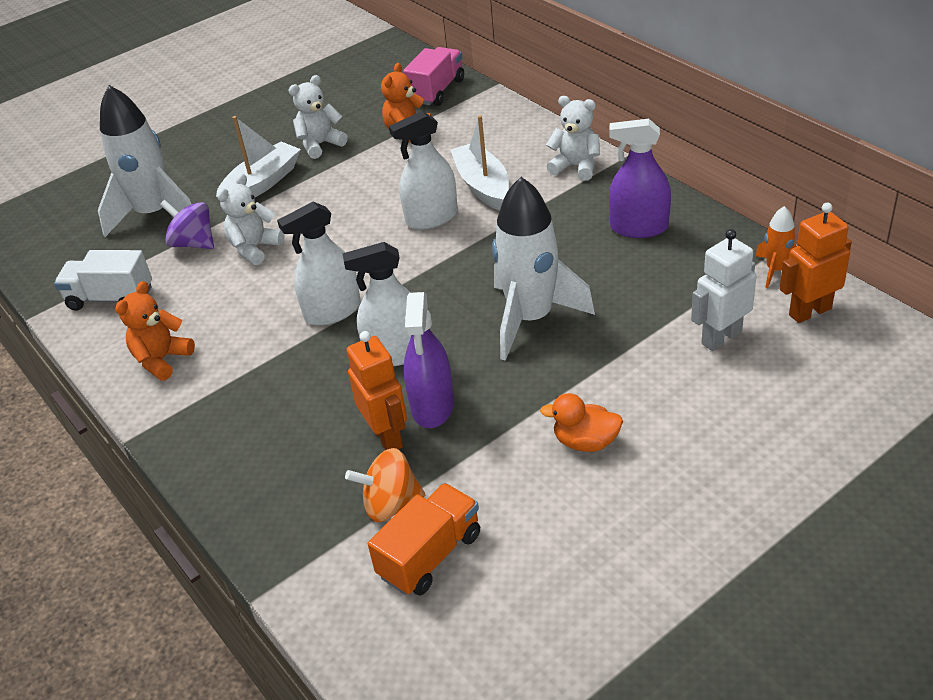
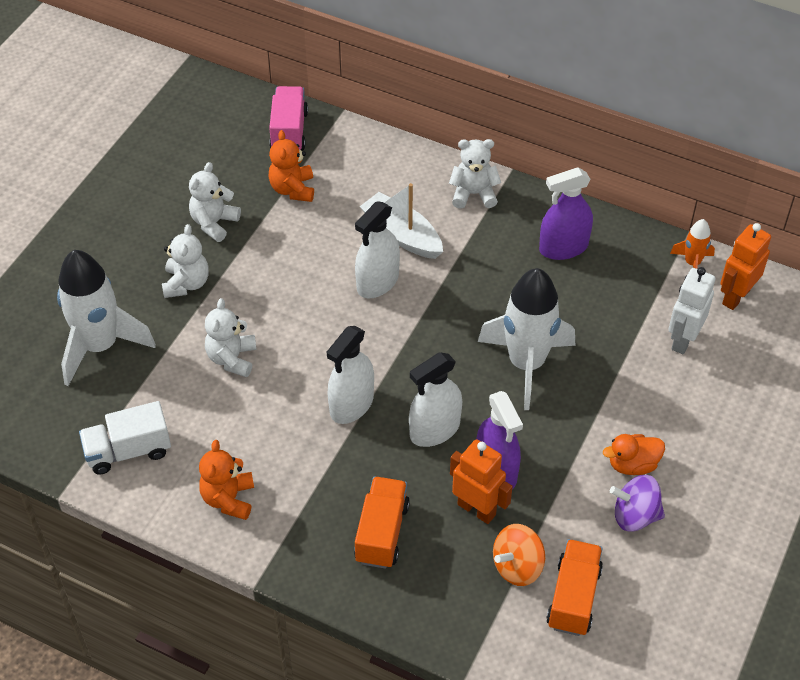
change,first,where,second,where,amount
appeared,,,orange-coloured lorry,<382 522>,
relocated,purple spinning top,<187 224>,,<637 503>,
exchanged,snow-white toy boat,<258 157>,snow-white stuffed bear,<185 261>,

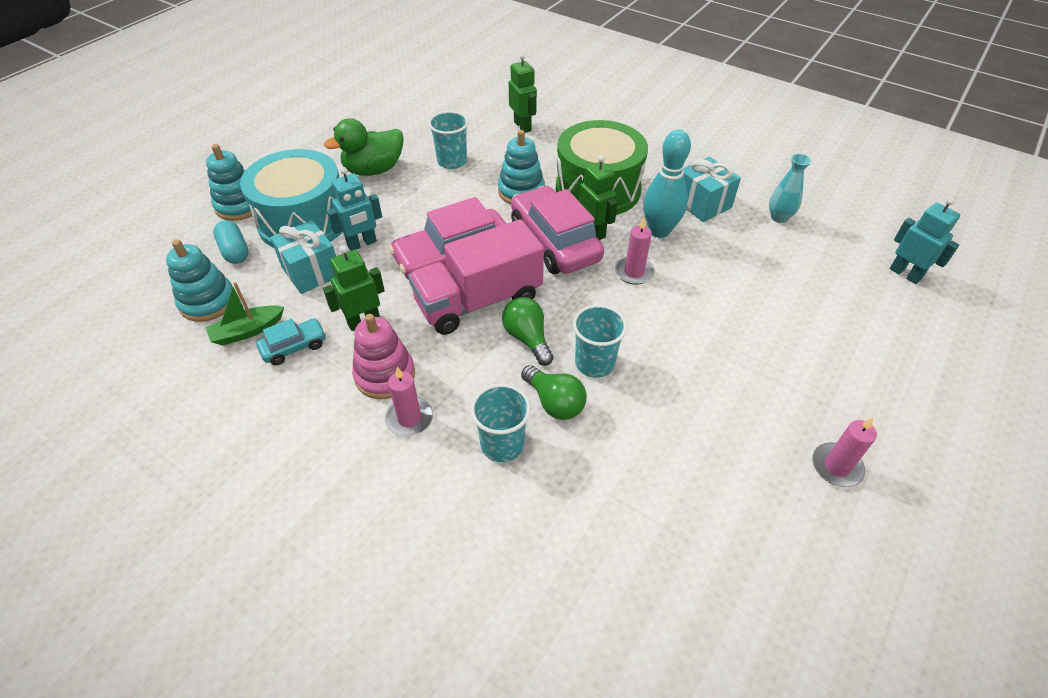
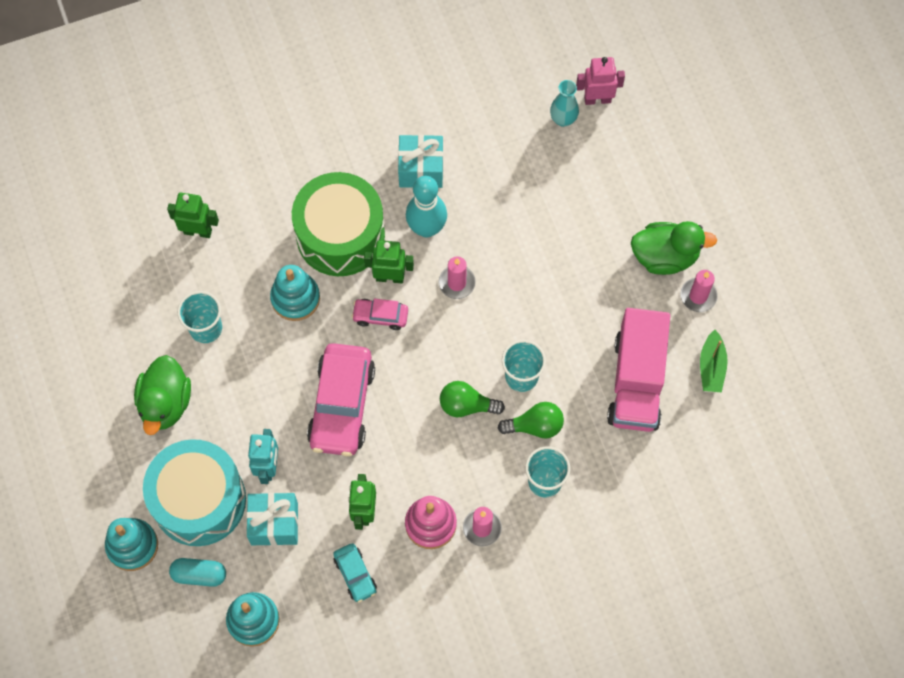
change,first,where,second,where,amount
appeared,,,leaf-green duck,<674 248>,
relocated,leaf-green toy boat,<245 314>,,<714 361>,
relocated,rosy lorry,<476 277>,,<638 370>,
relocated,teal vase,<790 188>,,<564 103>,
colour,teal robot,<925 240>,rosy robot,<600 81>,
spun,teal car,<291 341>,,<355 573>,150 degrees clockwise
size,rosy car,<557 230>,,<379 314>,x0.49

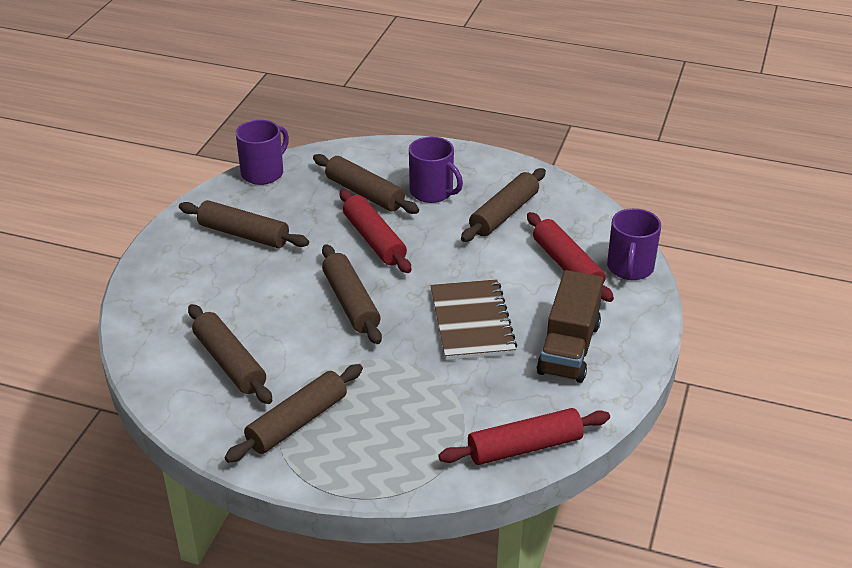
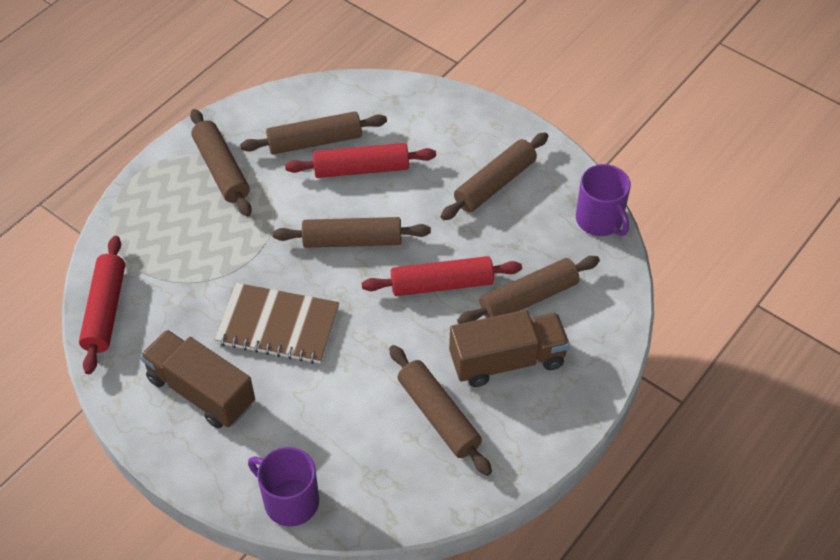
change,first,where,second,where,amount
relocated,red rolling pin,<570 257>,,<360 160>,
exchanged,purple mug,<436 169>,dark brown lorry,<509 348>,

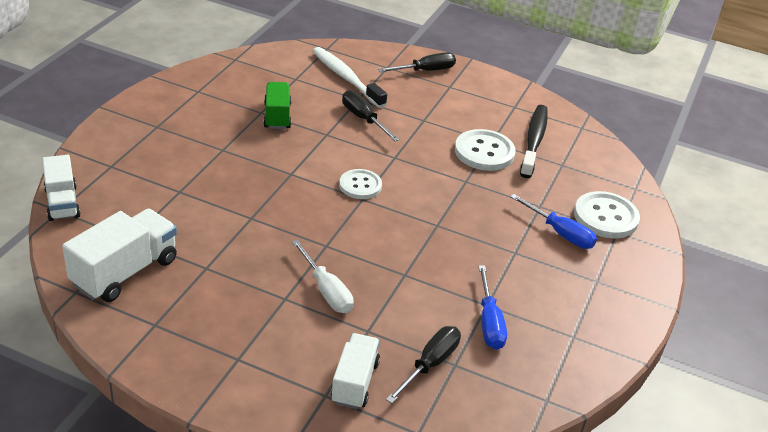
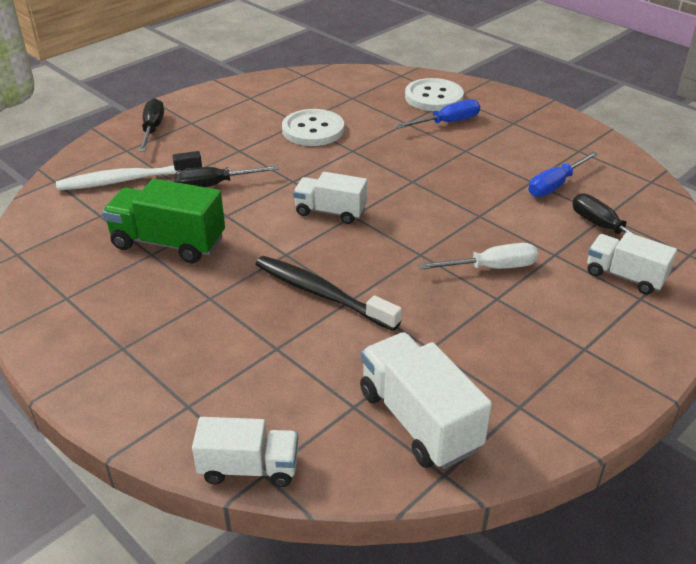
change,first,where,second,where,amount
relocated,jet-black dental brush,<534 141>,,<328 293>,
exchanged,snow-white button,<360 184>,snow-white lorry,<330 198>,
spun,blue flat screwdriver,<492 307>,,<563 174>,120 degrees clockwise
size,leaf-green lorry,<277 105>,,<163 221>,x1.52

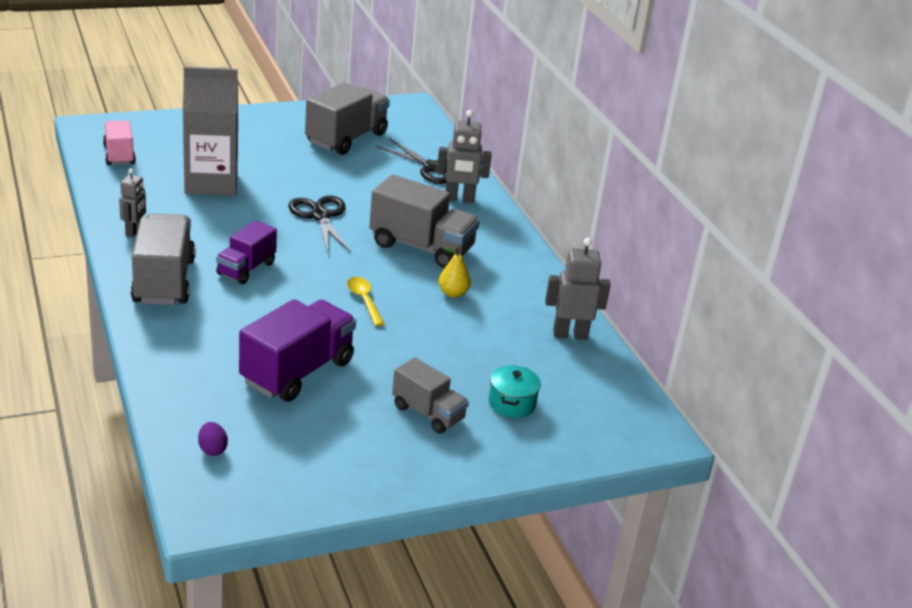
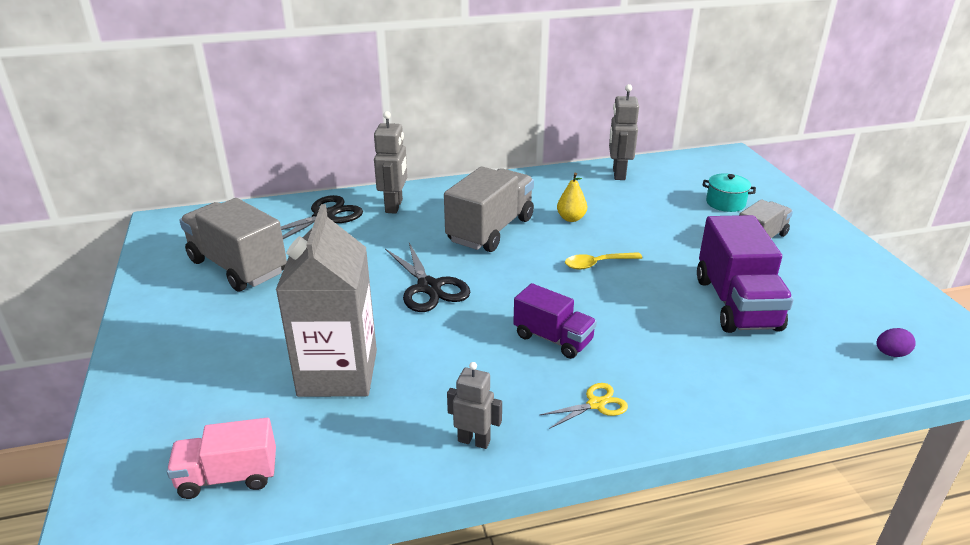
change,first,where,second,where,amount
exchanged,grey lorry,<163 259>,golden pair of scissors,<584 406>,
spun,purple lorry,<297 350>,,<745 274>,135 degrees counterclockwise
spun,jet-black pair of scissors,<319 224>,,<427 277>,105 degrees counterclockwise

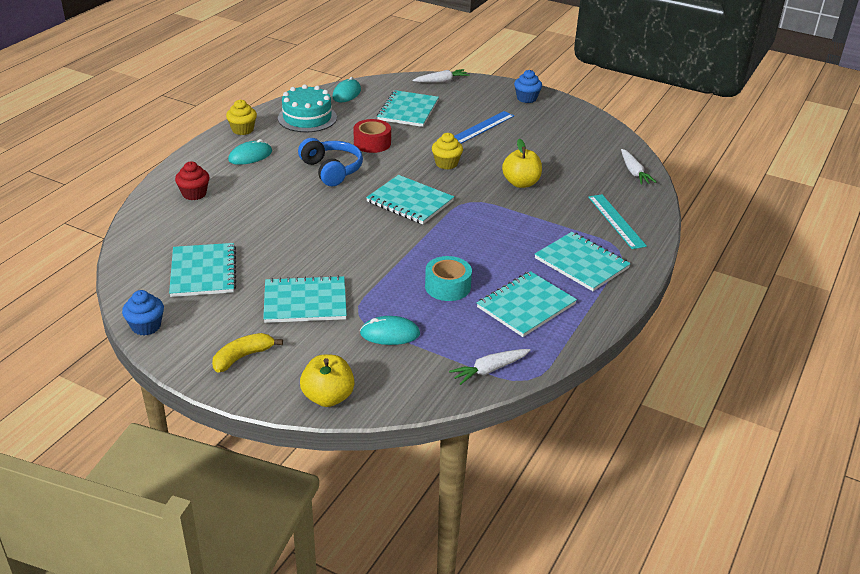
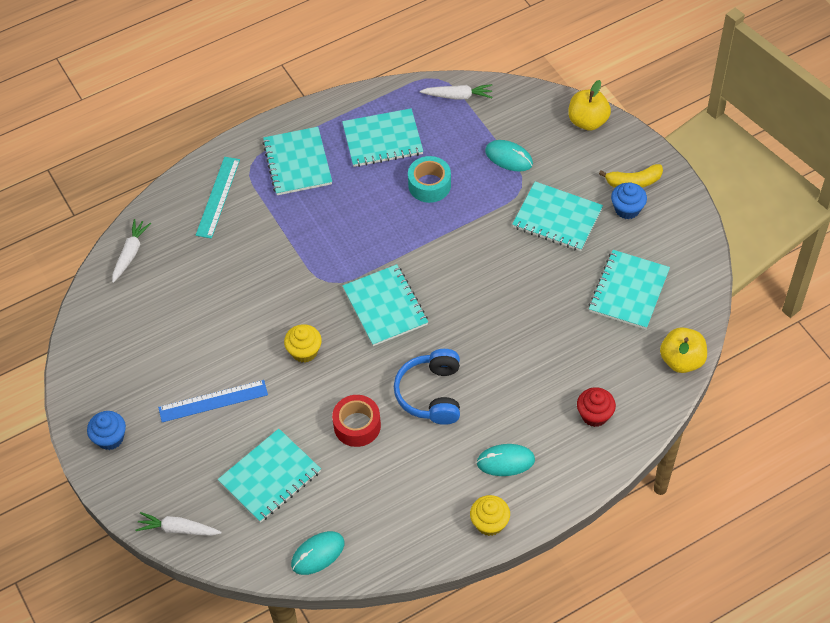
change,first,where,second,where,amount
missing,teal gateau,<307 108>,,,
relocated,blue muffin,<143 313>,,<629 201>,
relocated,golden toy apple,<522 163>,,<683 350>,

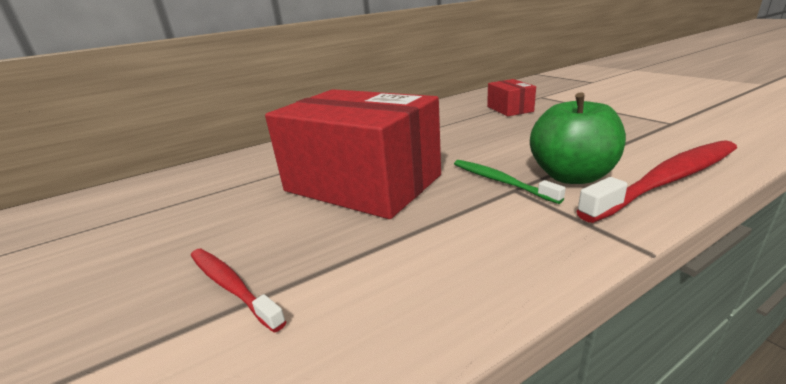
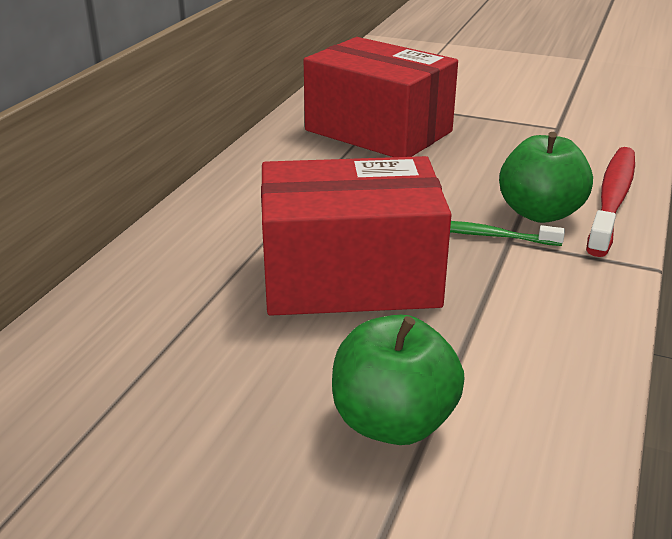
change,first,where,second,where,amount
exchanged,red dental brush,<238 290>,leaf-green toy apple,<398 380>,
size,red package,<511 97>,,<381 97>,x2.22

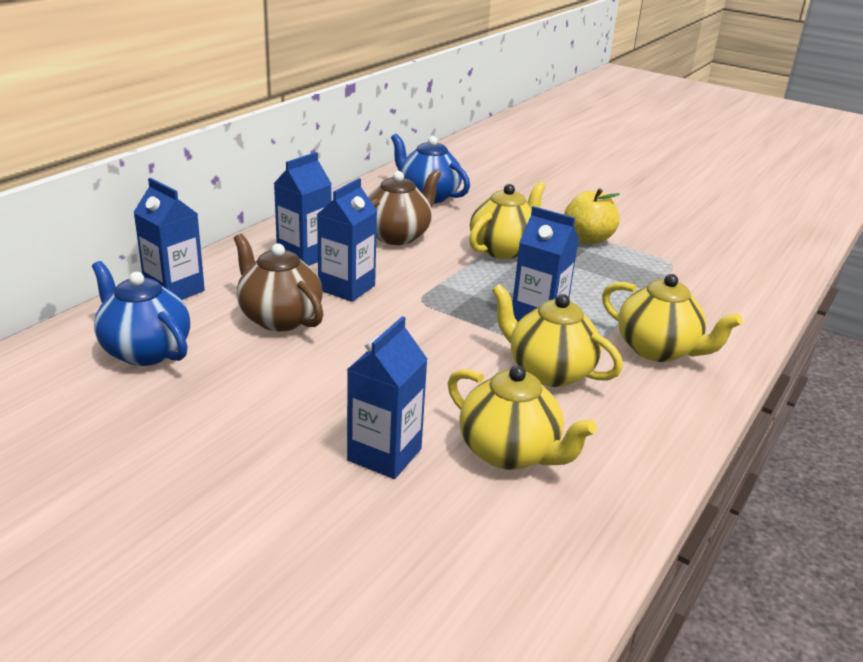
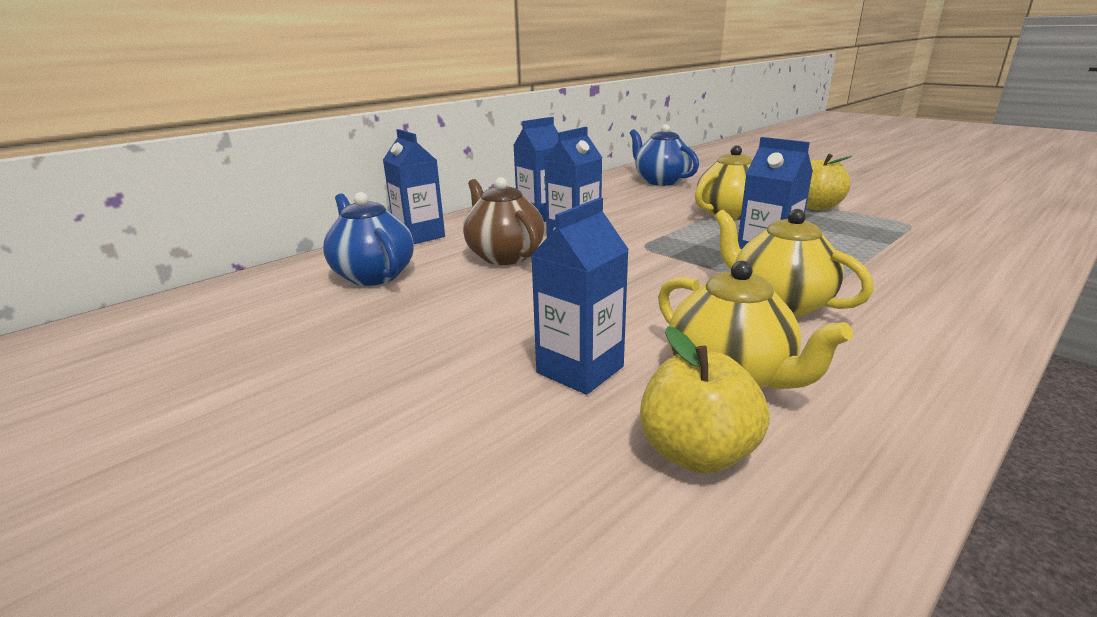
change,first,where,second,where,amount
missing,dark brown china teapot,<404 207>,,,
missing,golden china teapot,<672 318>,,,
appeared,,,golden toy apple,<705 400>,

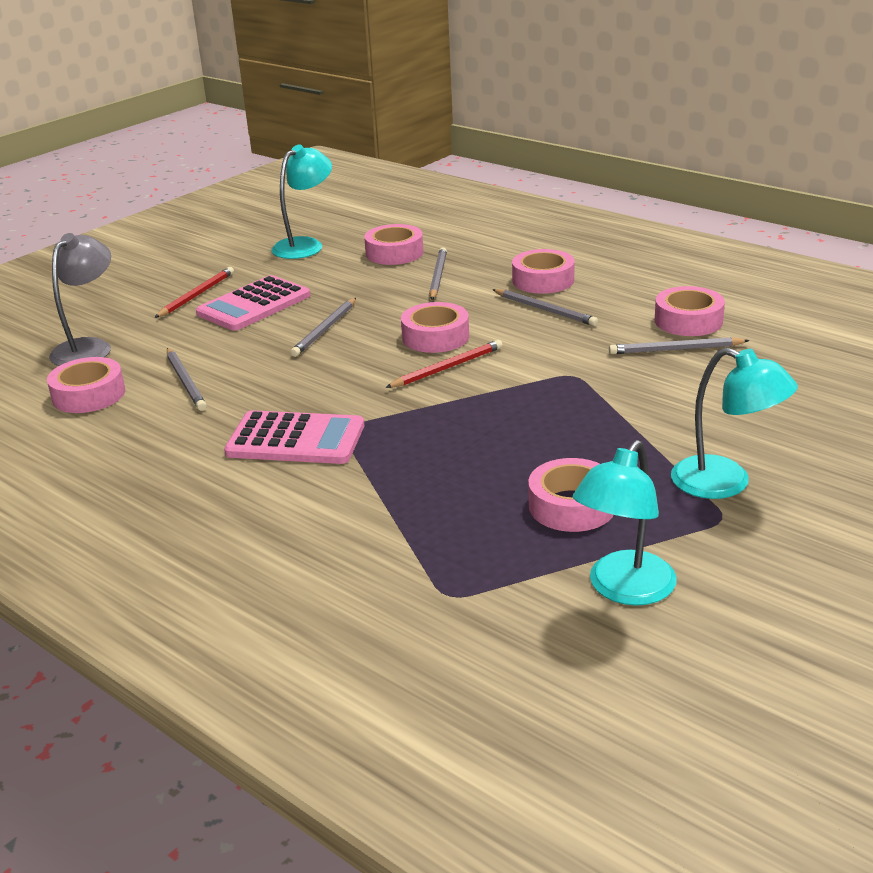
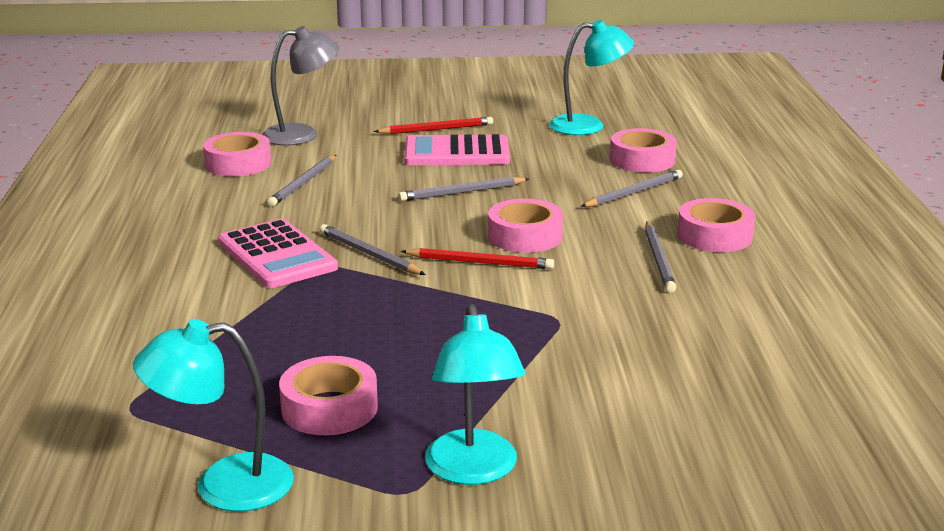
change,first,where,second,where,amount
missing,rosy tape,<690 311>,,,
relocated,grey pencil,<679 345>,,<372 249>,

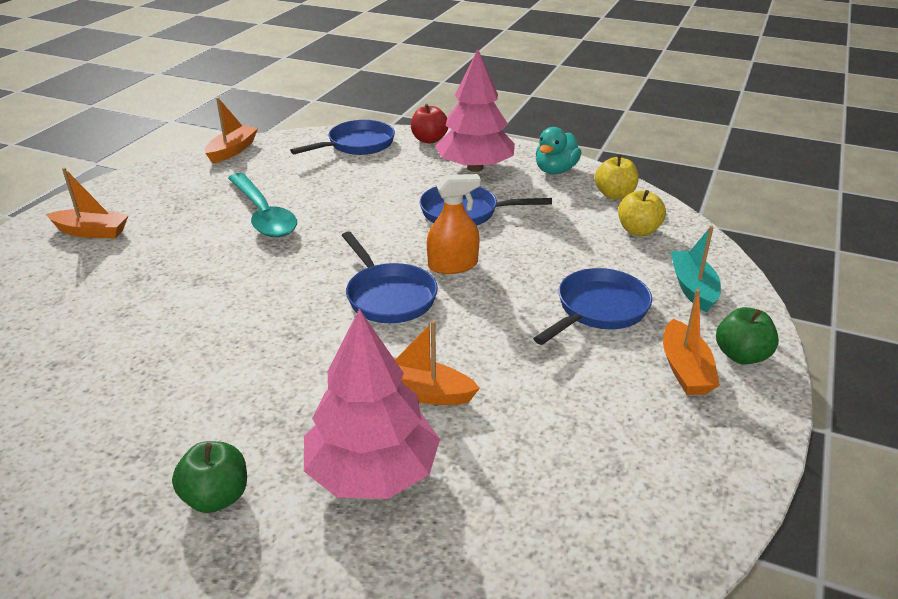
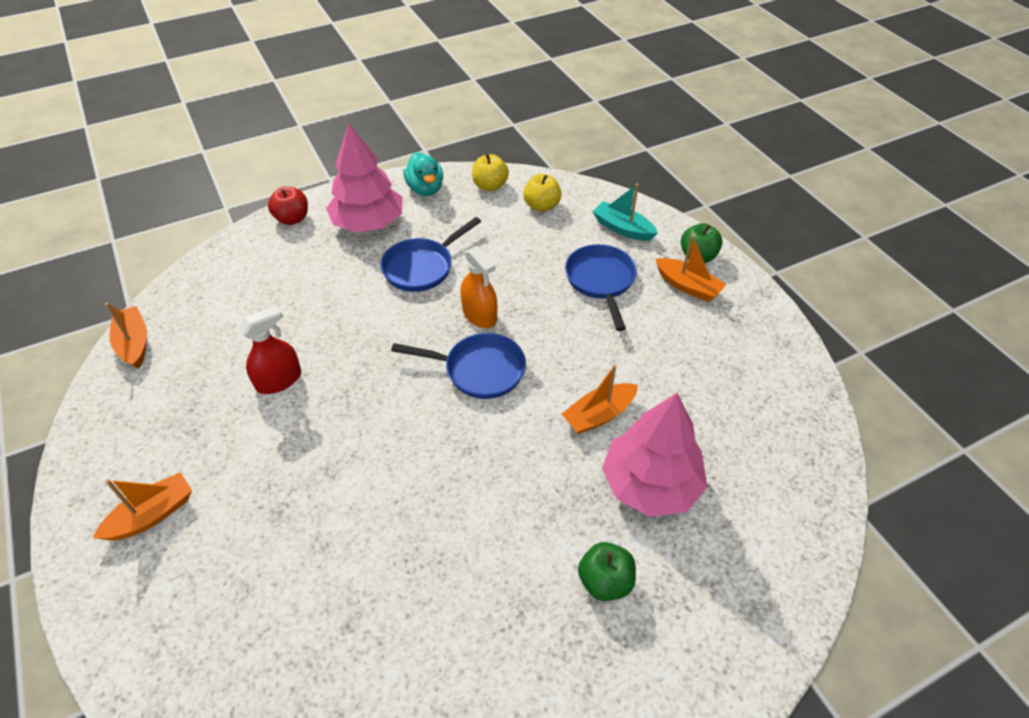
change,first,where,second,where,amount
missing,blue frying pan,<342 137>,,,
exchanged,teal teaspoon,<262 205>,red spray bottle,<270 350>,
spun,orange-coloured spray bottle,<454 224>,,<479 287>,120 degrees clockwise

